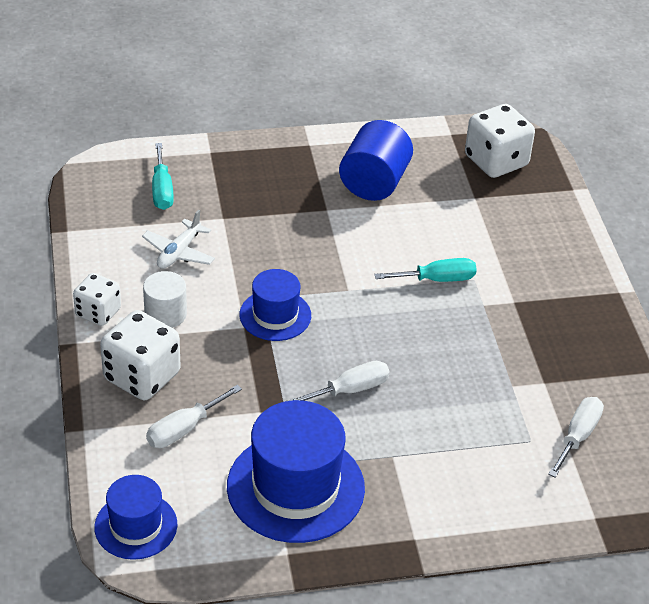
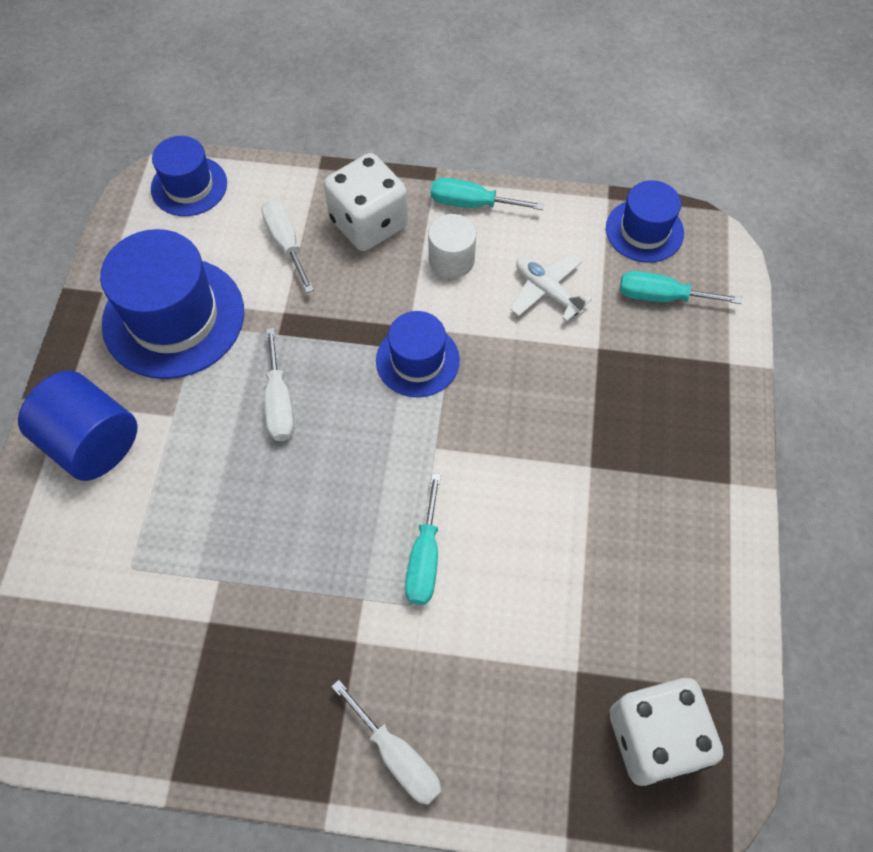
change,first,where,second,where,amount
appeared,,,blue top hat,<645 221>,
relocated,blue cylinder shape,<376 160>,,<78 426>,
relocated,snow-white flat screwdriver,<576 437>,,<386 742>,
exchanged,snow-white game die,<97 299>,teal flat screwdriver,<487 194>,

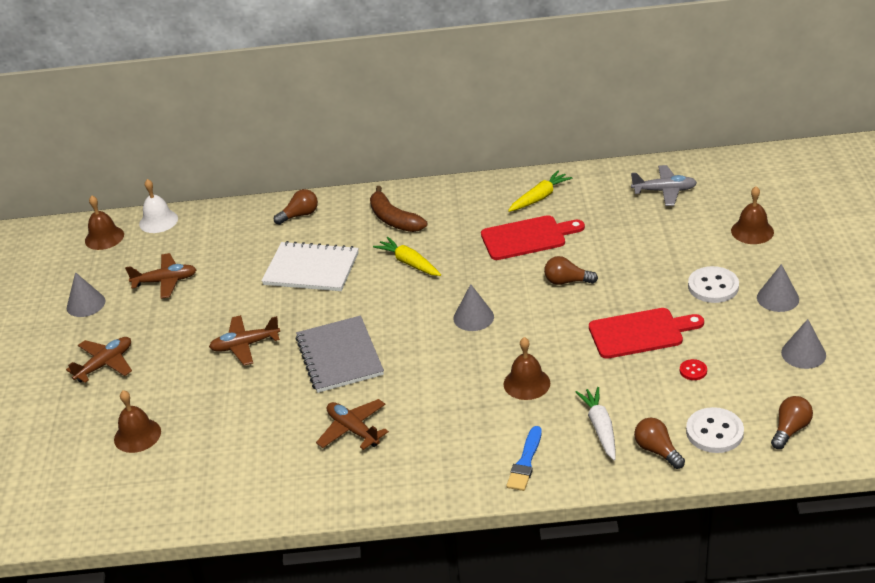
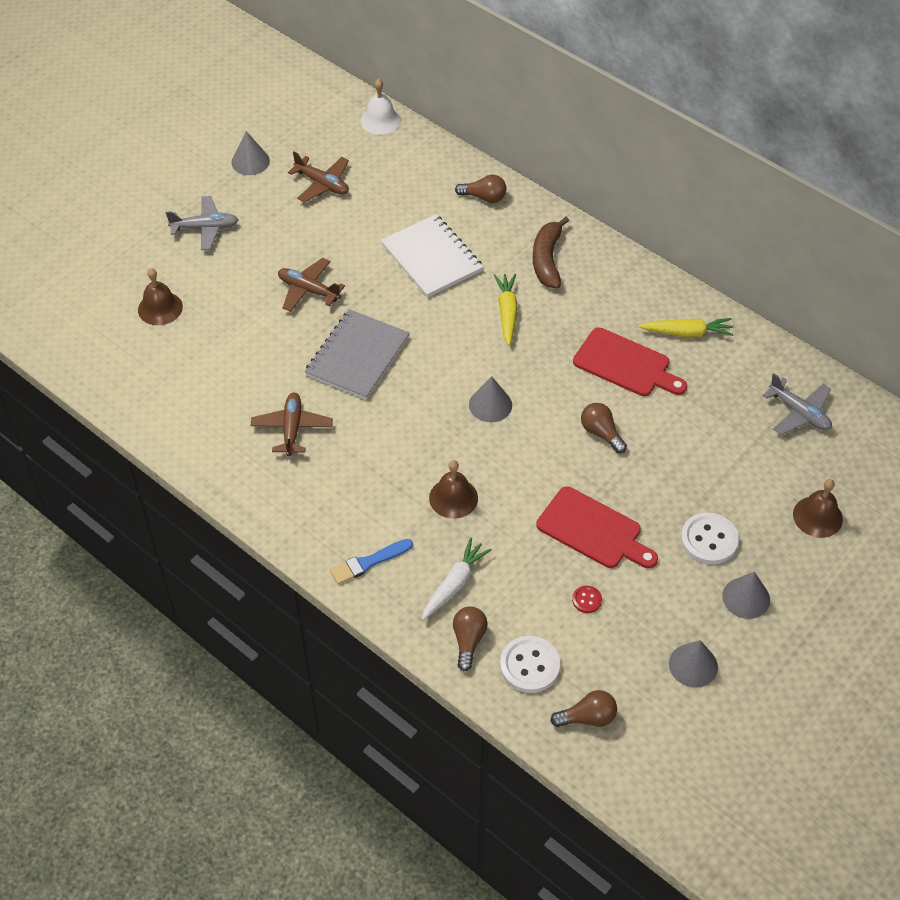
change,first,where,second,where,amount
missing,dark brown school bell,<104 222>,,,
colour,dark brown aeroplane,<99 360>,grey aeroplane,<202 223>,

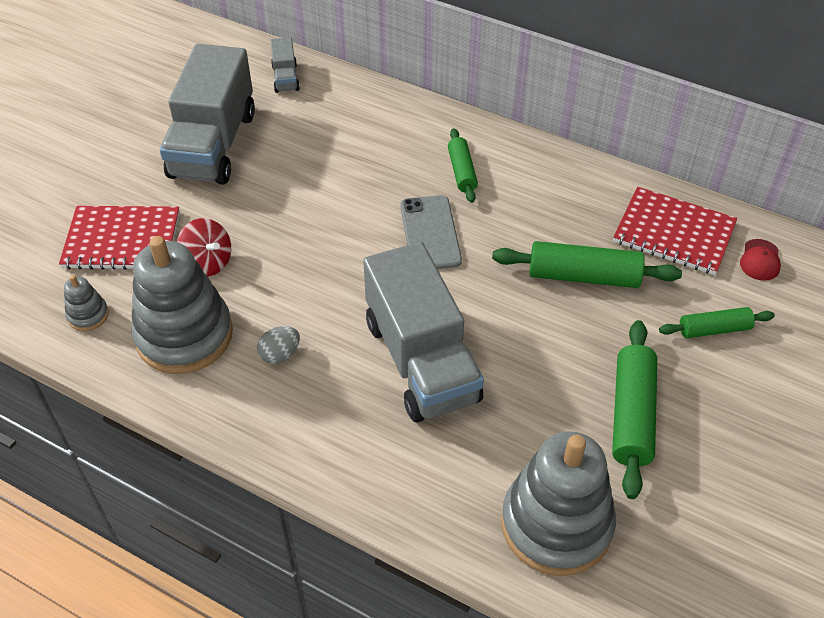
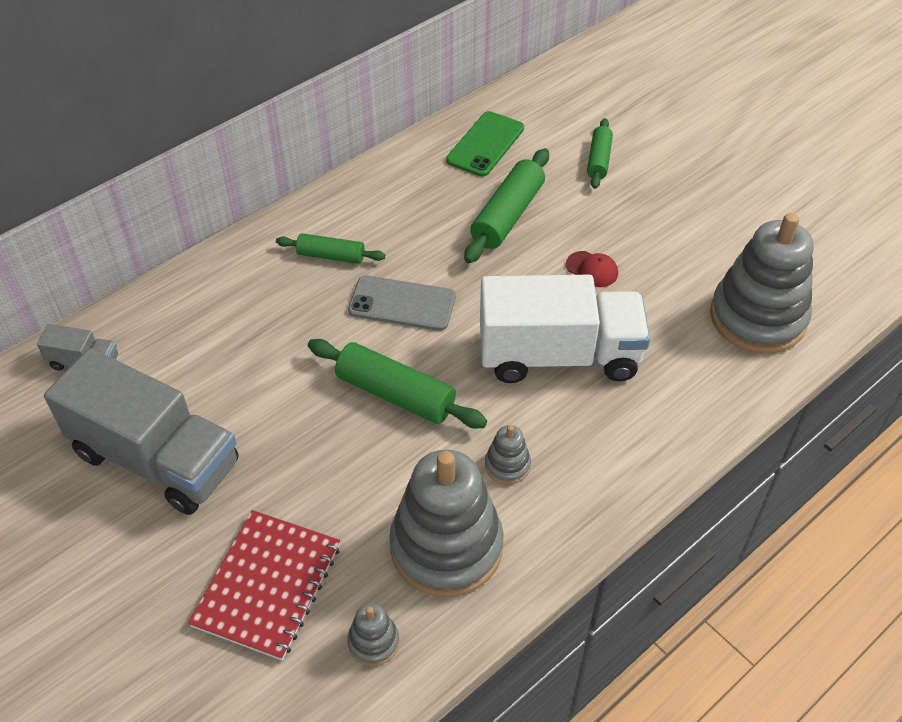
change,first,where,second,where,amount
missing,red spinning top,<204 247>,,,
relocated,leaf-green rolling pin,<634 409>,,<397 384>,
relocated,red cap,<760 260>,,<592 269>,
exchanged,grey egg shape,<278 345>,grey stacking toy,<508 454>,
exchanged,red notebook,<675 231>,leaf-green phone,<485 144>,
colour,grey lorry,<423 332>,snow-white lorry,<565 329>,

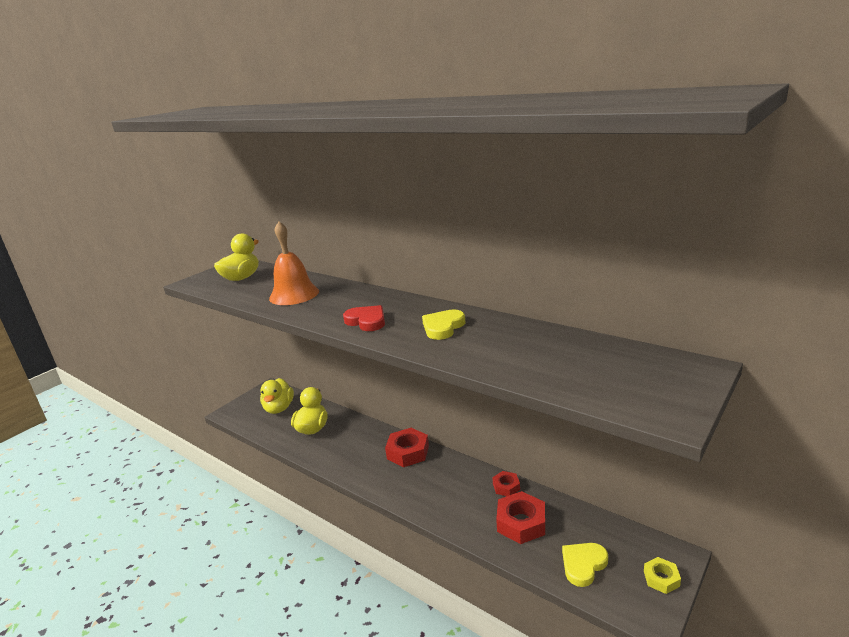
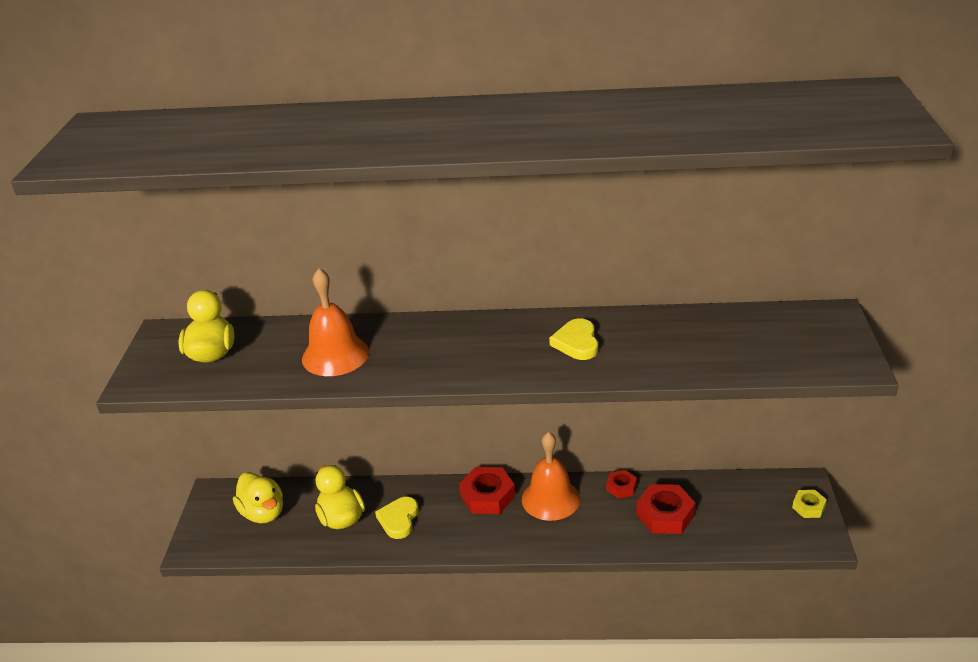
change,first,where,second,where,amount
missing,red love heart,<364 318>,,,
appeared,,,orange-coloured school bell,<551 476>,
relocated,golden love heart,<585 565>,,<396 518>,

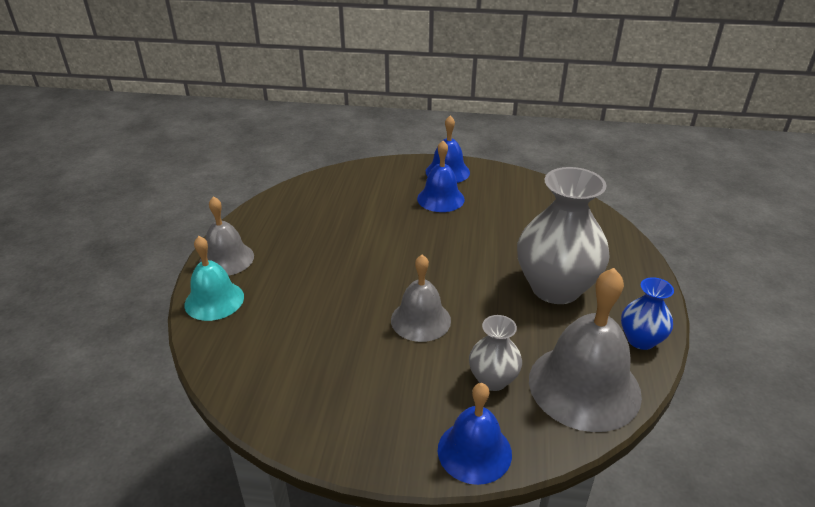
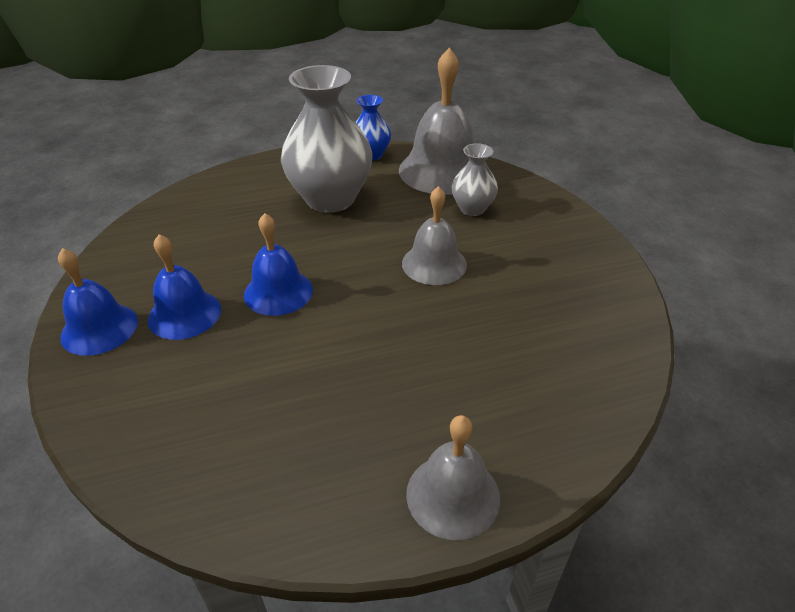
change,first,where,second,where,amount
missing,teal school bell,<214 278>,,,
relocated,blue school bell,<475 434>,,<278 264>,

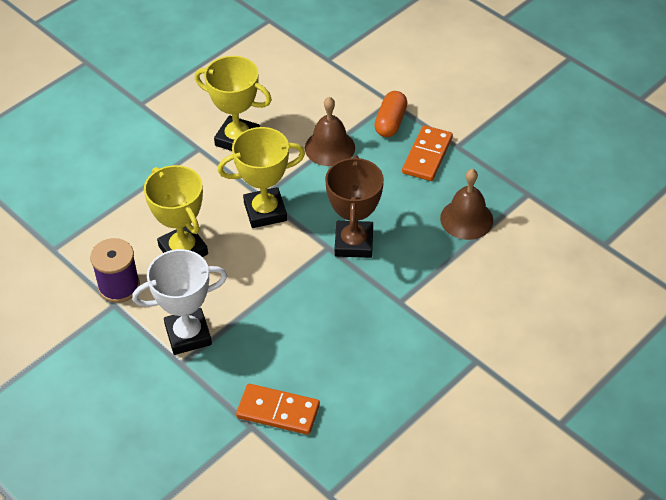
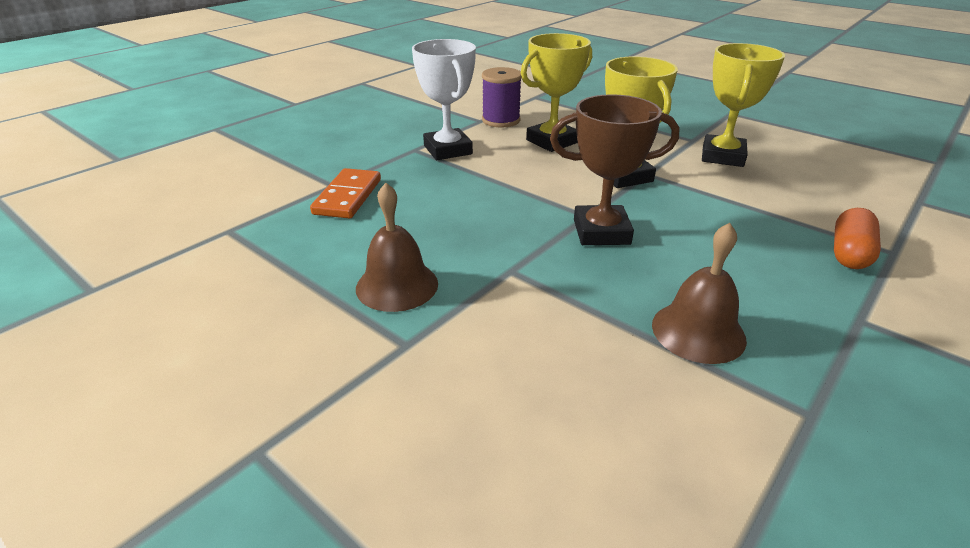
change,first,where,second,where,amount
missing,orange-coloured domino tile,<427 153>,,,
relocated,dark brown school bell,<330 131>,,<397 247>,
spun,orange-coloured pill shape,<390 114>,,<857 238>,75 degrees counterclockwise

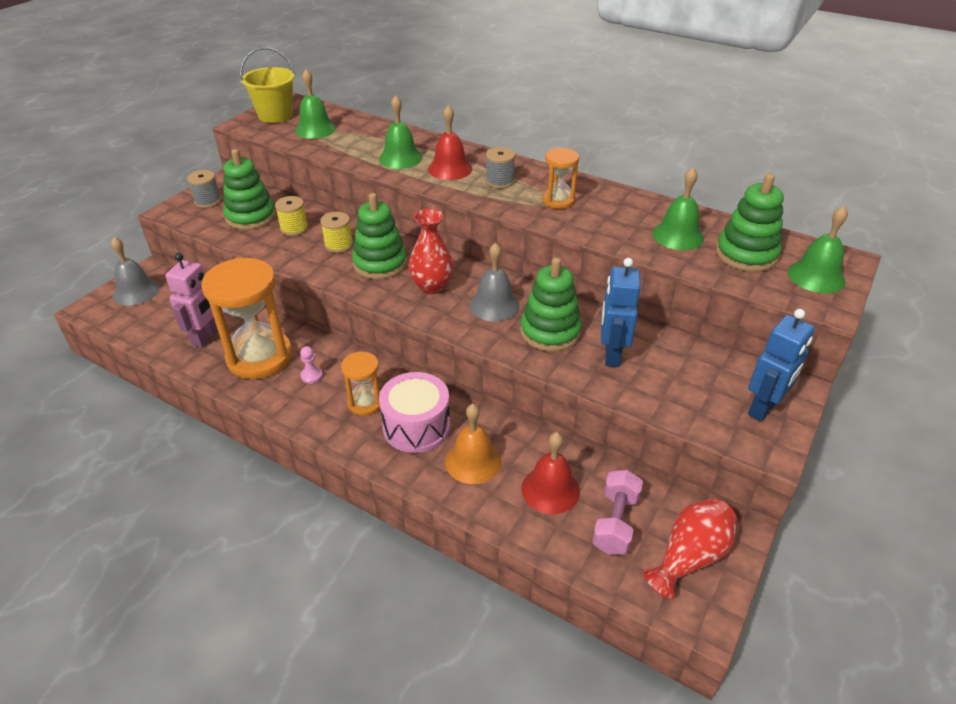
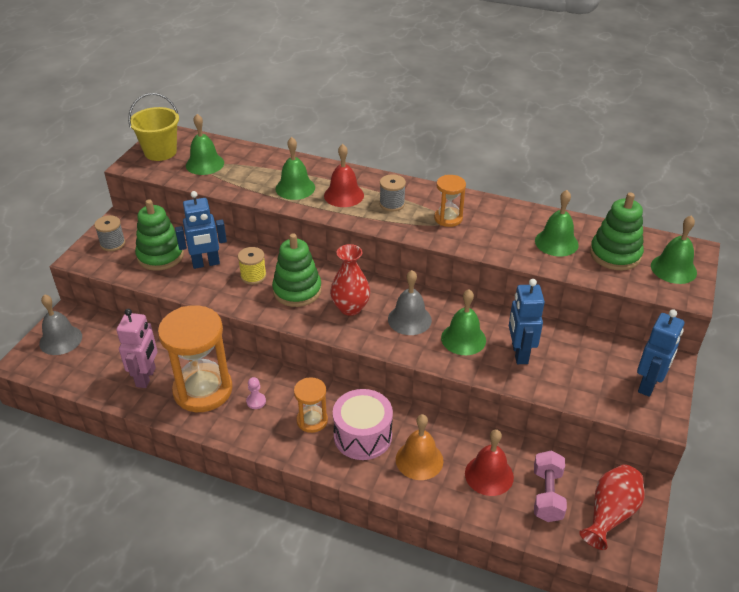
change,first,where,second,where,amount
exchanged,golden reel of thread,<291 216>,blue robot,<201 230>,
exchanged,leaf-green stacking toy,<551 304>,leaf-green school bell,<463 322>,

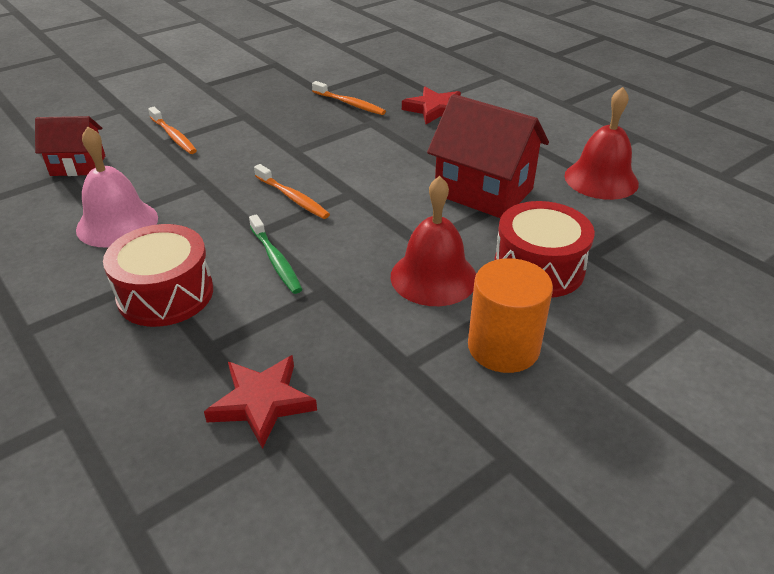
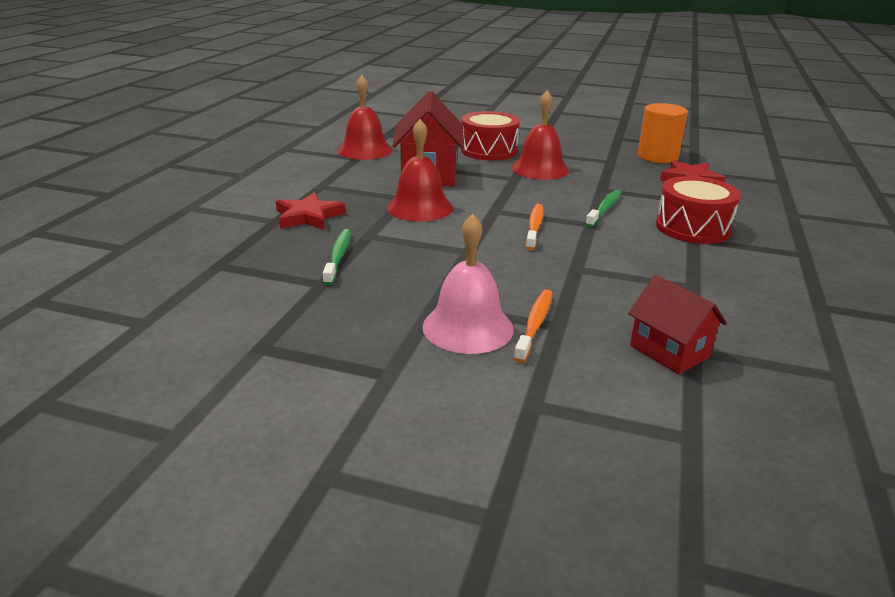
change,first,where,second,where,amount
appeared,,,red school bell,<420 170>,
relocated,rosy school bell,<117 187>,,<468 284>,
relocated,orange-coloured cylinder shape,<510 315>,,<662 133>,
colour,orange-coloured dental brush,<349 98>,leaf-green dental brush,<337 257>,

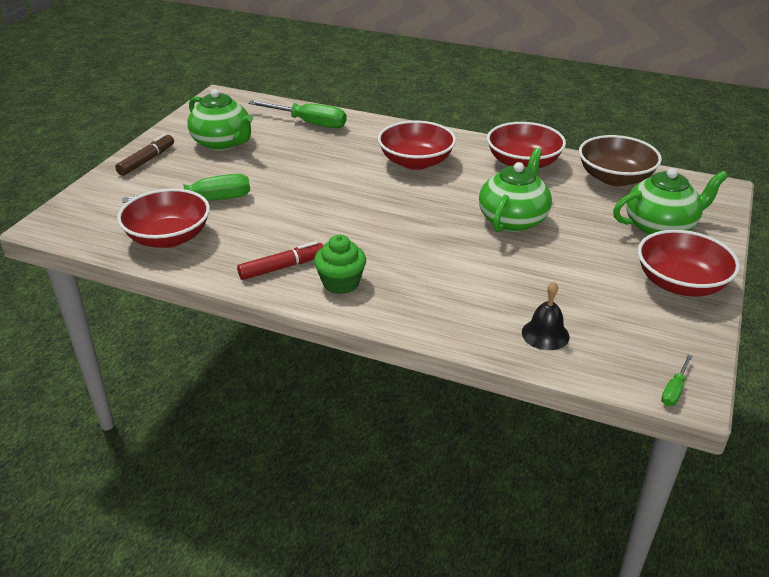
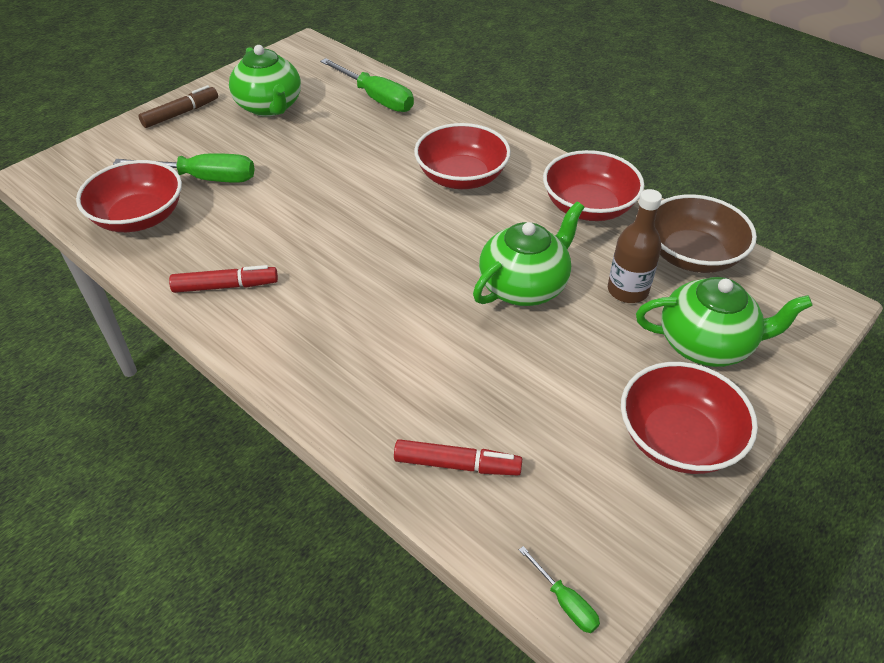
change,first,where,second,where,amount
missing,leaf-green muffin,<340 264>,,,
appeared,,,dark brown bottle,<635 246>,
exchanged,jet-black school bell,<545 316>,red felt pen,<458 457>,
spun,leaf-green flat screwdriver,<677 380>,,<559 589>,90 degrees counterclockwise

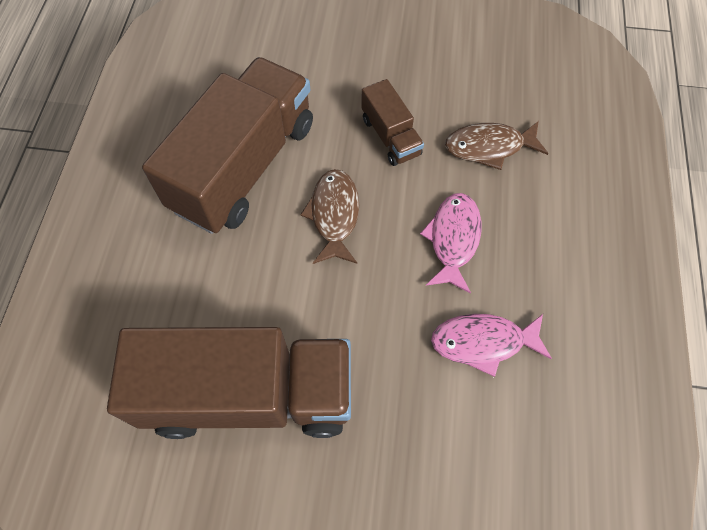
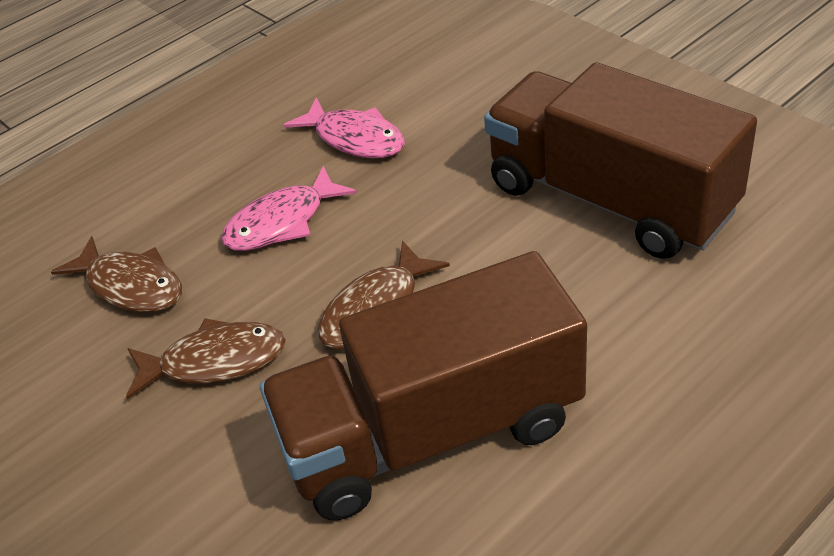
change,first,where,second,where,amount
exchanged,dark brown lorry,<392 122>,dark brown fish figure,<206 359>,

